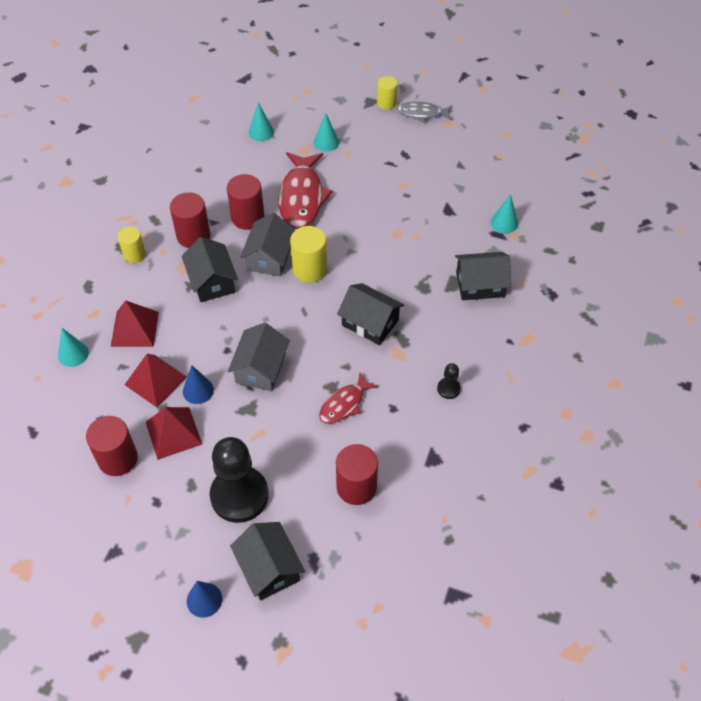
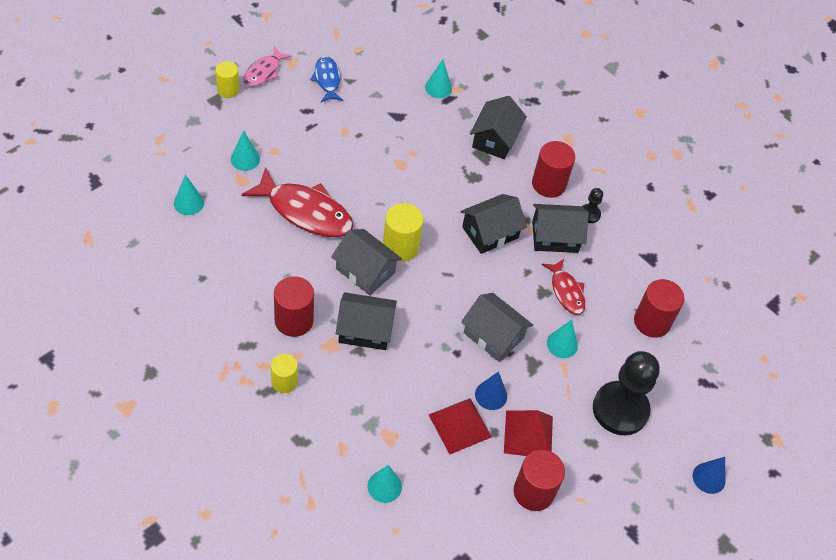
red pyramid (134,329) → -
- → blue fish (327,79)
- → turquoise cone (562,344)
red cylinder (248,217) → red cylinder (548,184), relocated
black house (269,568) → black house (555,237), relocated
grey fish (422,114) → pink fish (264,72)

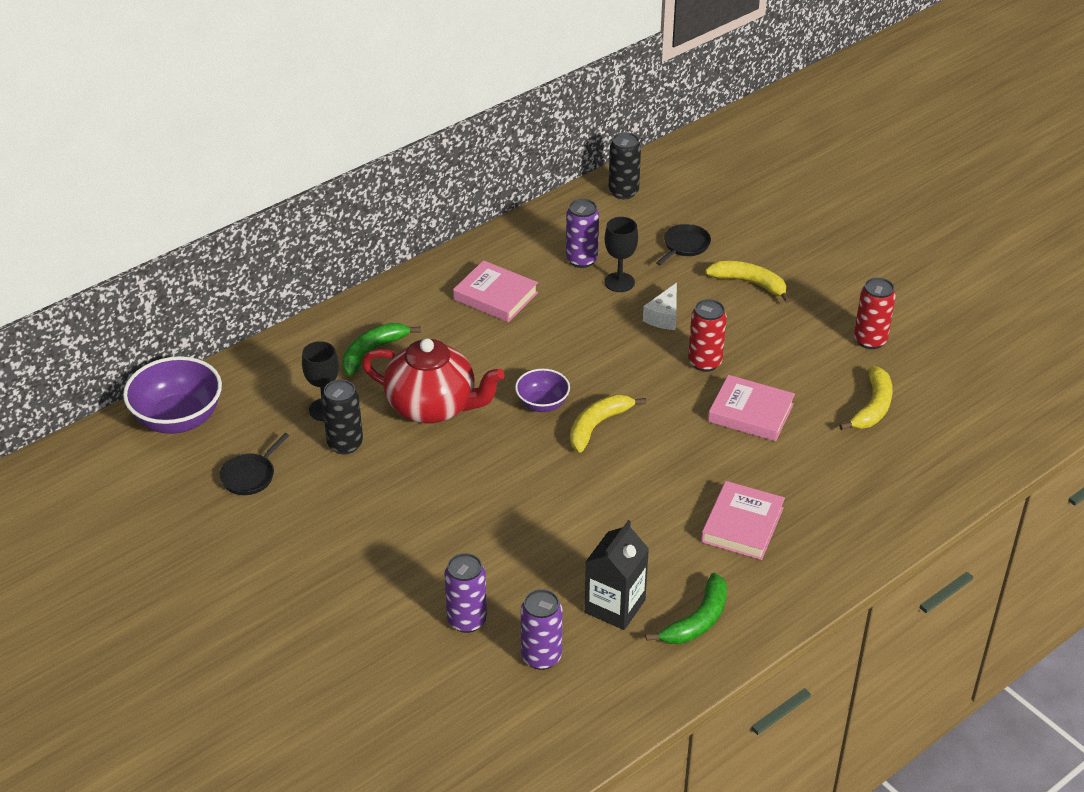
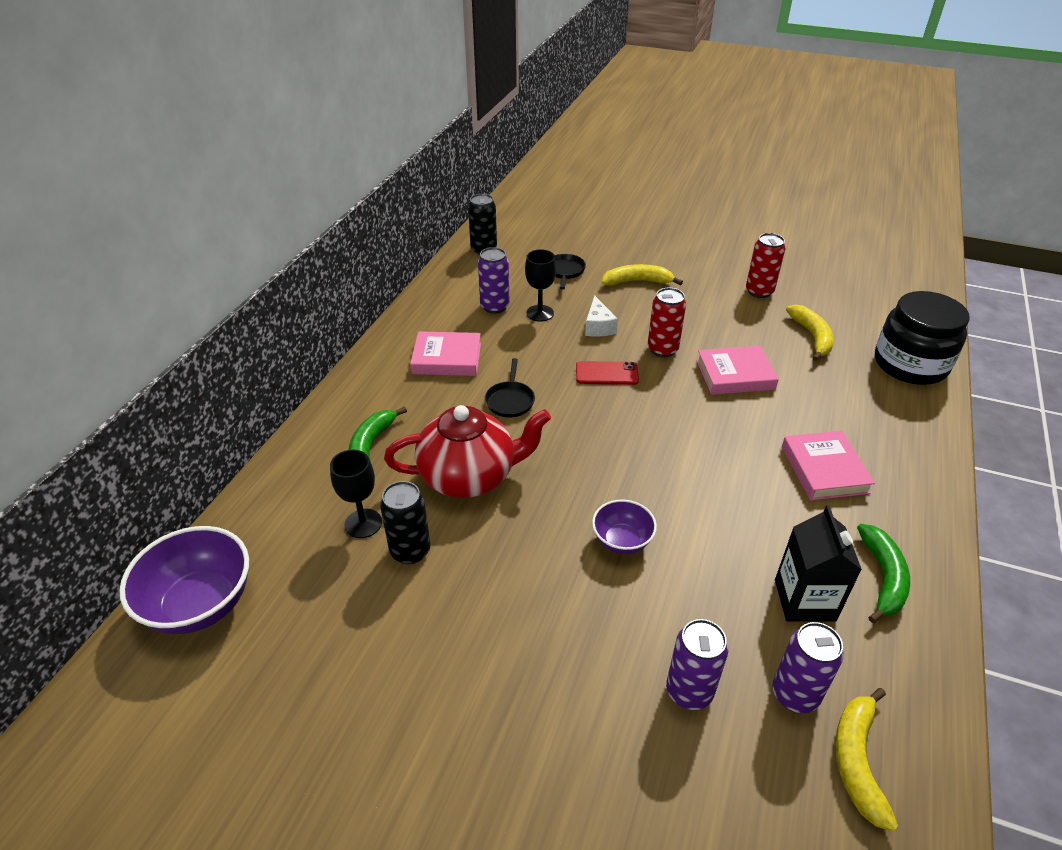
- → red phone (606,373)
- → black jar (910,364)
black pan (250,476) → black pan (510,400), relocated
purple bowl (542,404) → purple bowl (622,541), relocated
yellow banana (598,425) → yellow banana (857,760), relocated

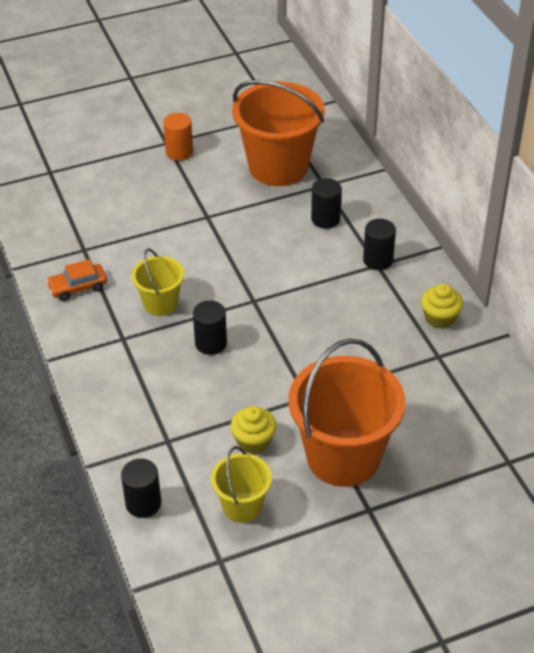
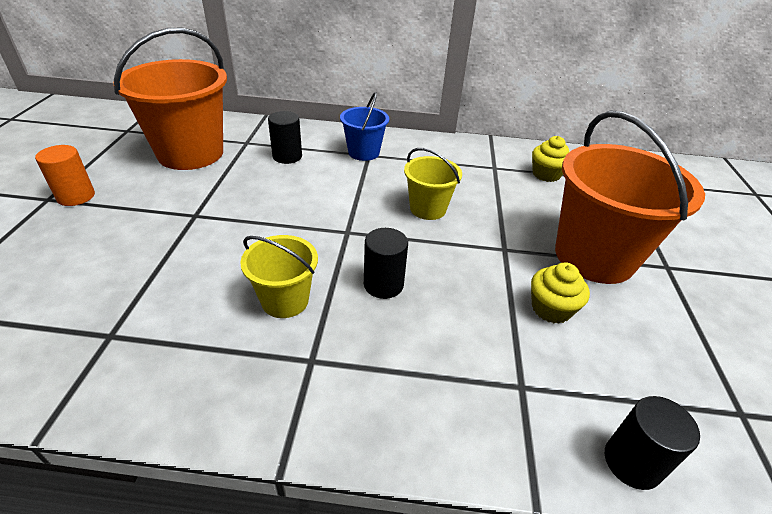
orange car (78,287) → -
yellow bucket (242,506) → yellow bucket (428,209), relocated
yellow cupcake (439,318) → yellow cupcake (546,174), relocated
black cylinder (378,260) → blue bucket (363,152)

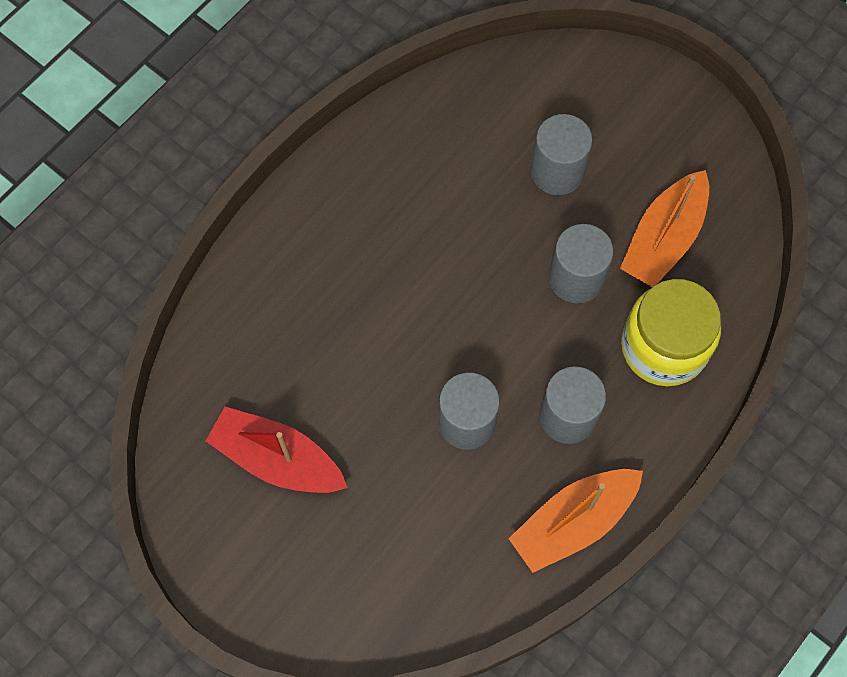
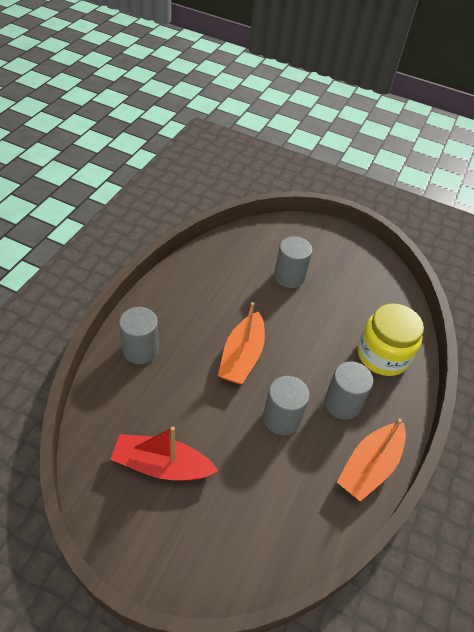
grey cylinder (576,278) → grey cylinder (140,350), relocated
orange boat (664,239) → orange boat (242,357), relocated

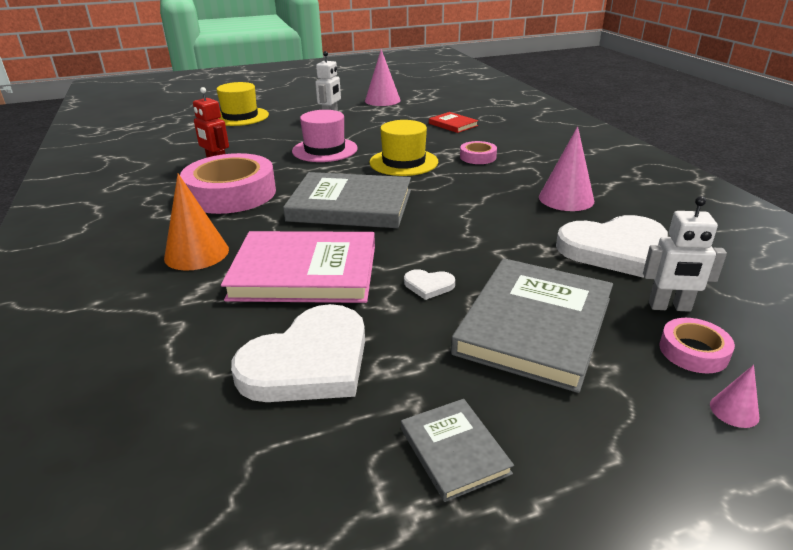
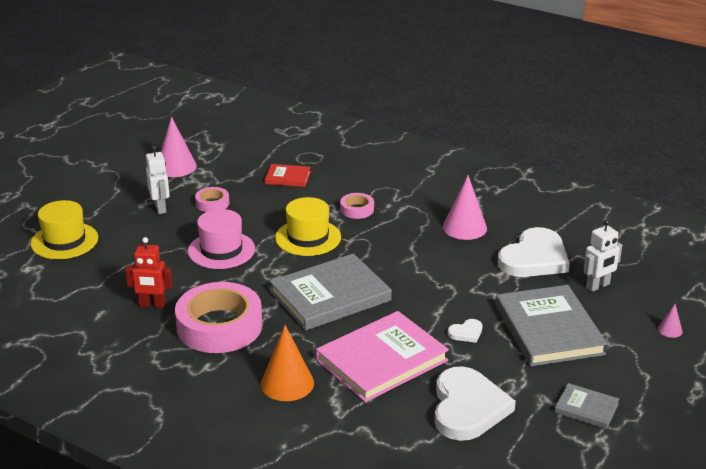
pink tape (693,351) → pink tape (212,203), relocated

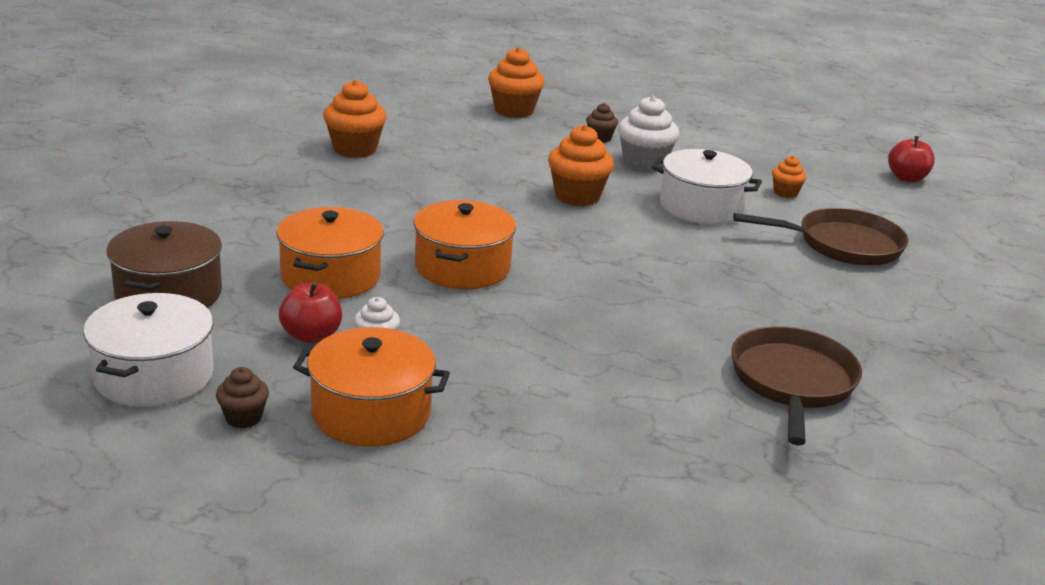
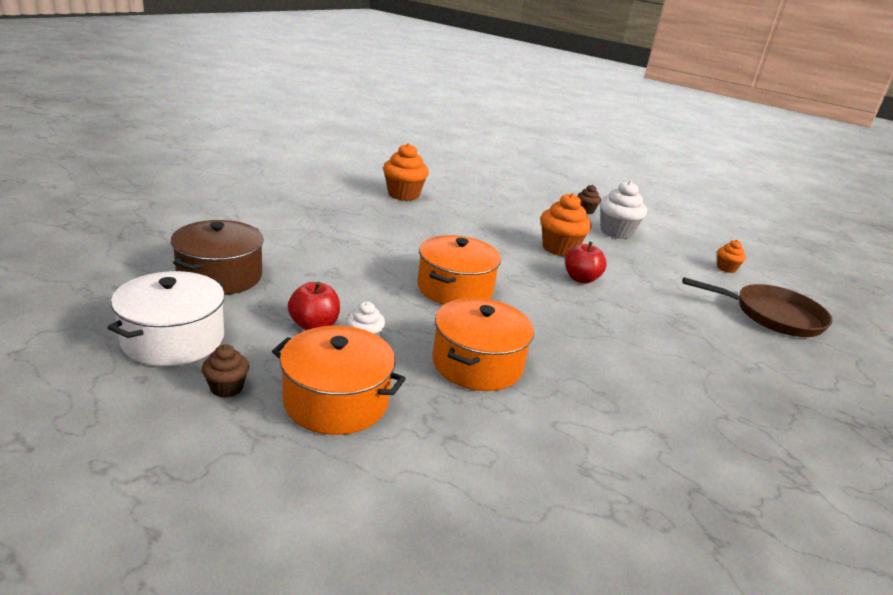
orange cupcake (514,111) → -
white pot (701,207) → -
brown pan (792,382) → -
orange pot (330,276) → orange pot (477,364), relocated
red apple (907,178) → red apple (581,279), relocated

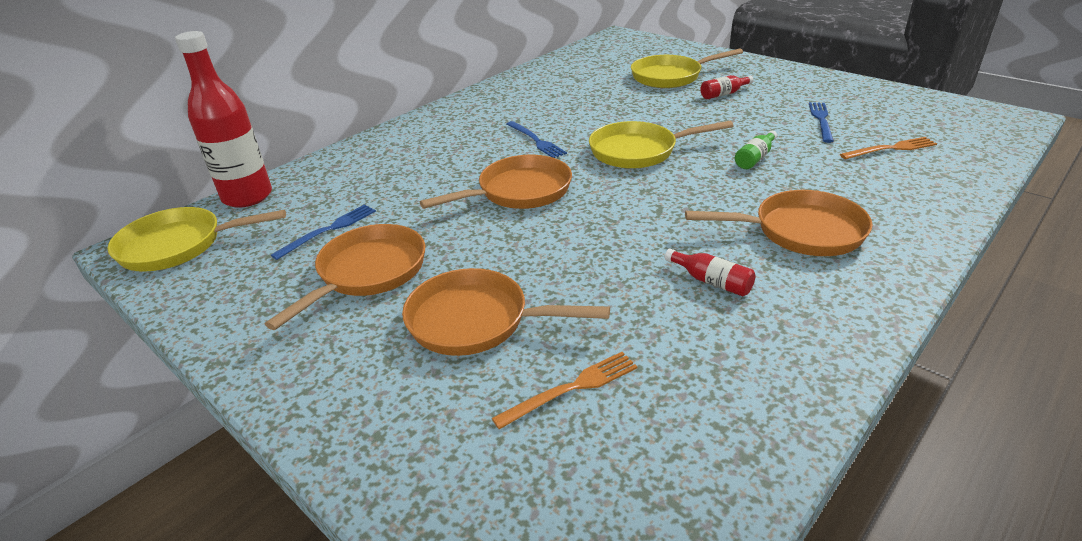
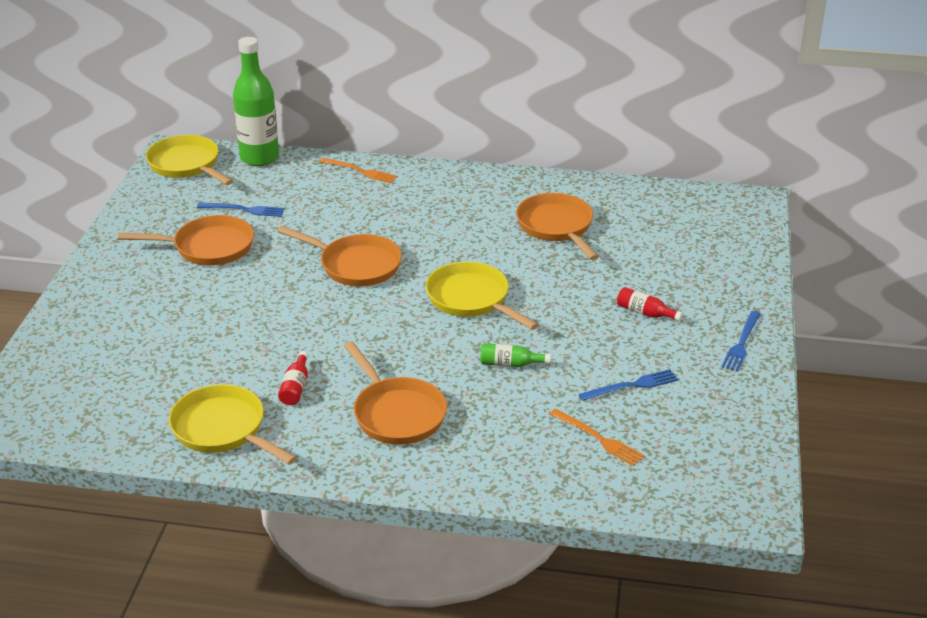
orange pan (476,321) → orange pan (556,227), relocated
orange fork (571,388) → orange fork (360,171), relocated
blue fork (536,141) → blue fork (741,343), relocated
yellow pan (670,77) → yellow pan (223,429), relocated
red bottle (247,197) → green bottle (259,158)

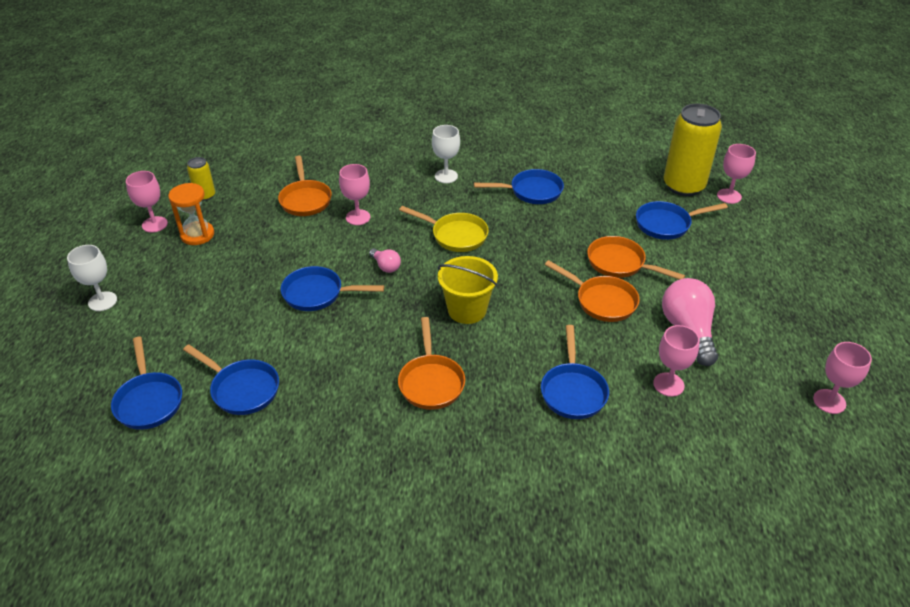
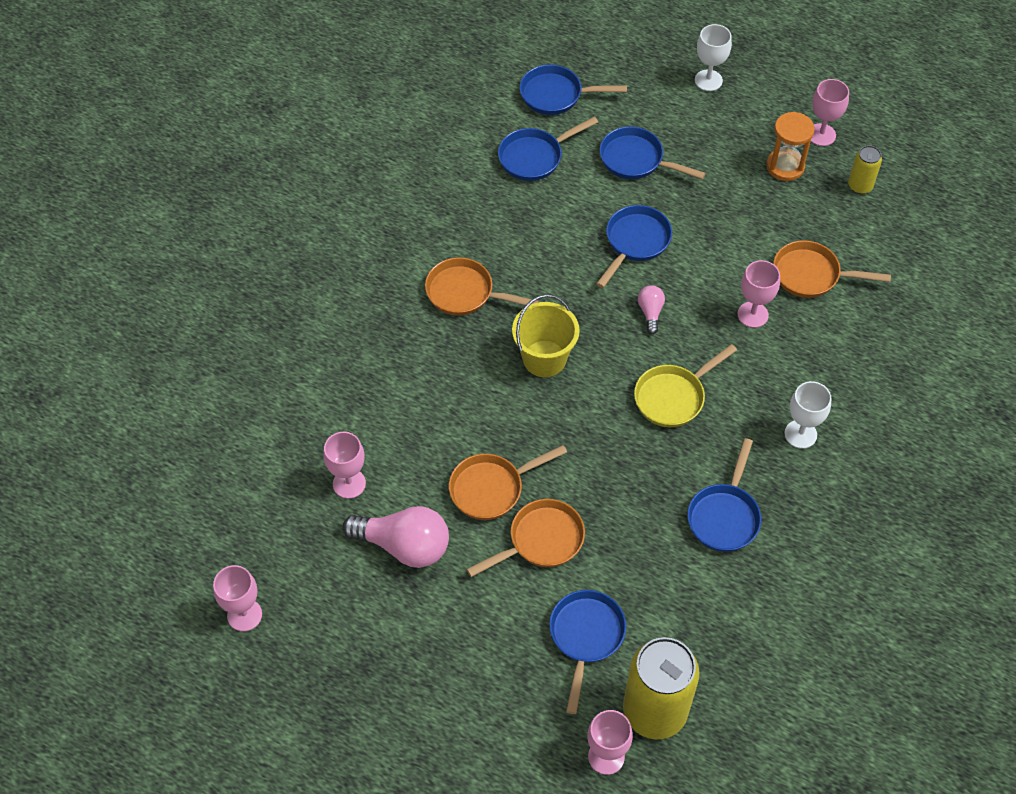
blue pan (573,391) → blue pan (636,160), relocated
pink light bulb (386,266) → pink light bulb (650,312), 105 degrees clockwise

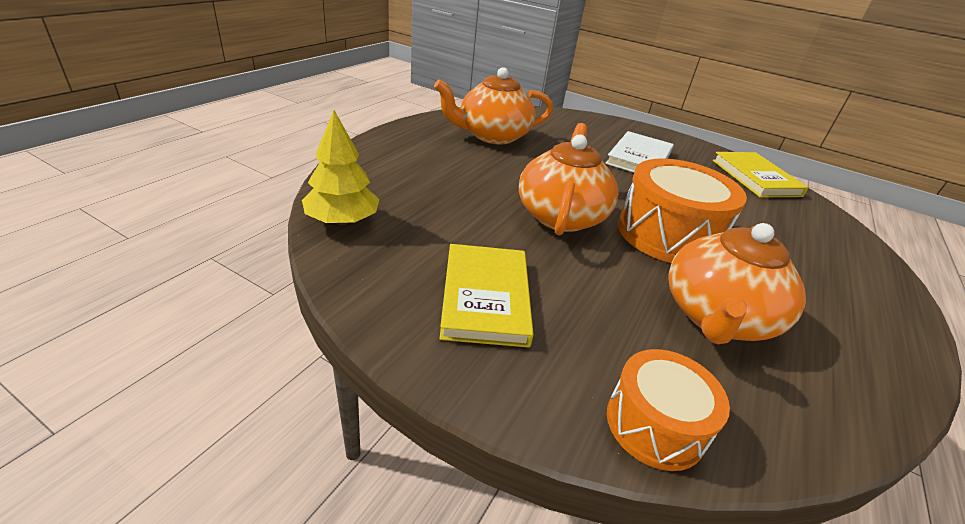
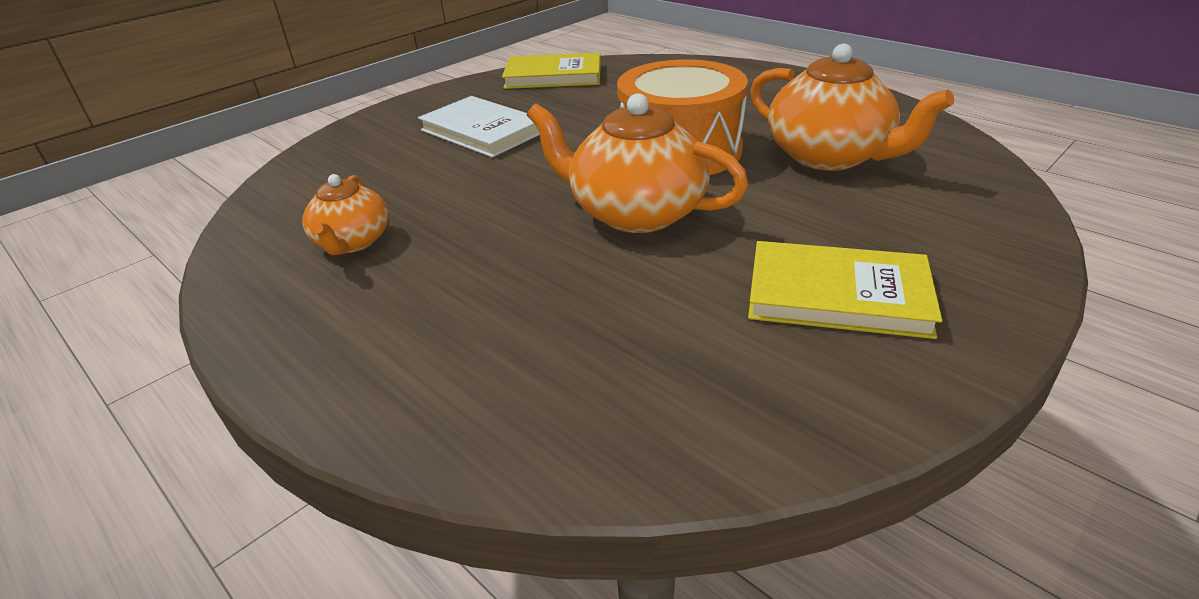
yellow tree (342,221) → -
orange drum (655,424) → -
orange teapot (492,136) → orange teapot (352,242), x0.59

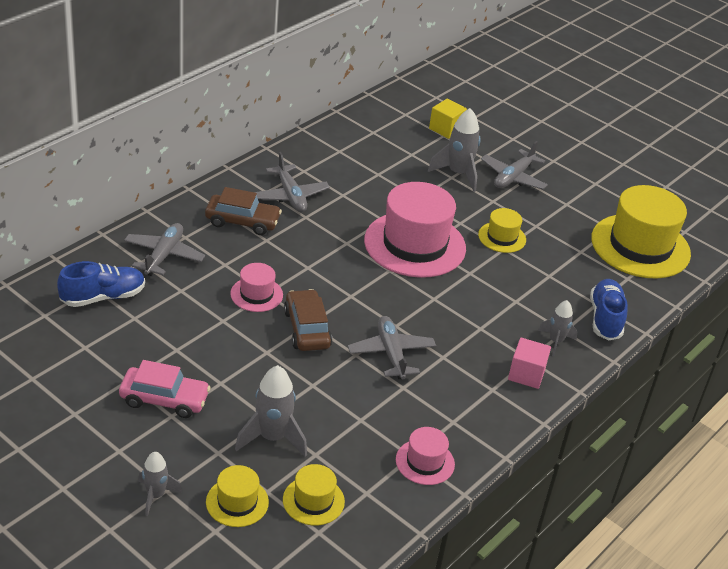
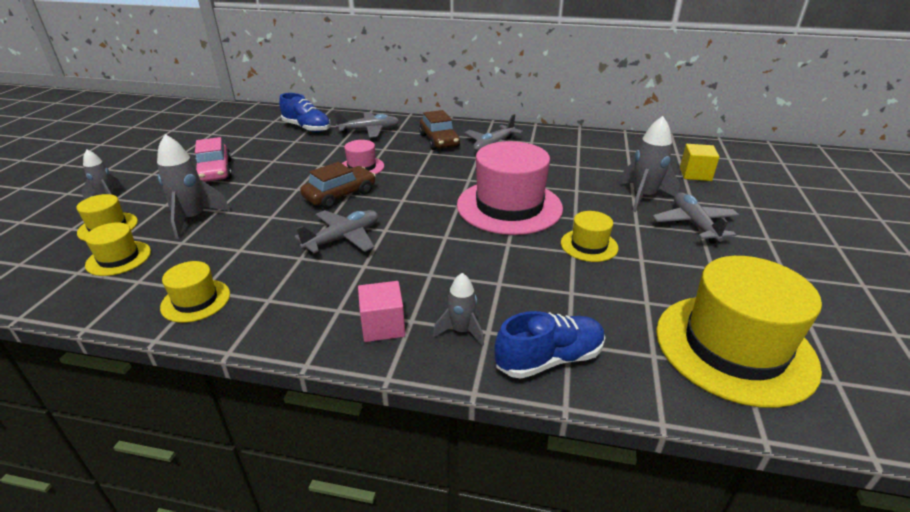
pink hat (425,462) → yellow hat (196,300)
grey plane (513,177) → grey plane (694,224), 75 degrees clockwise

